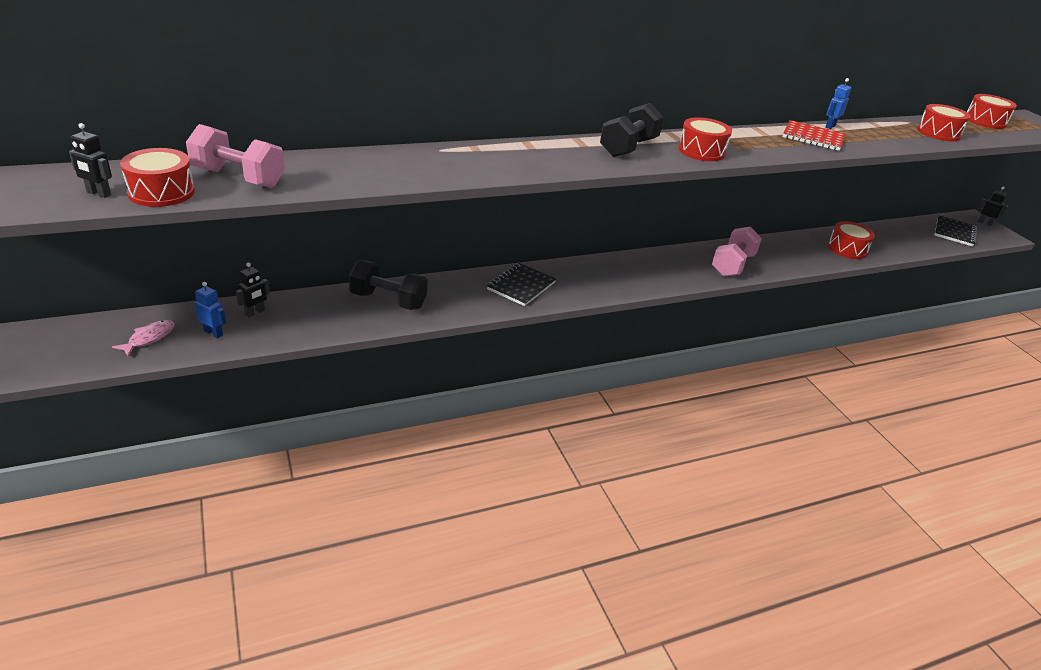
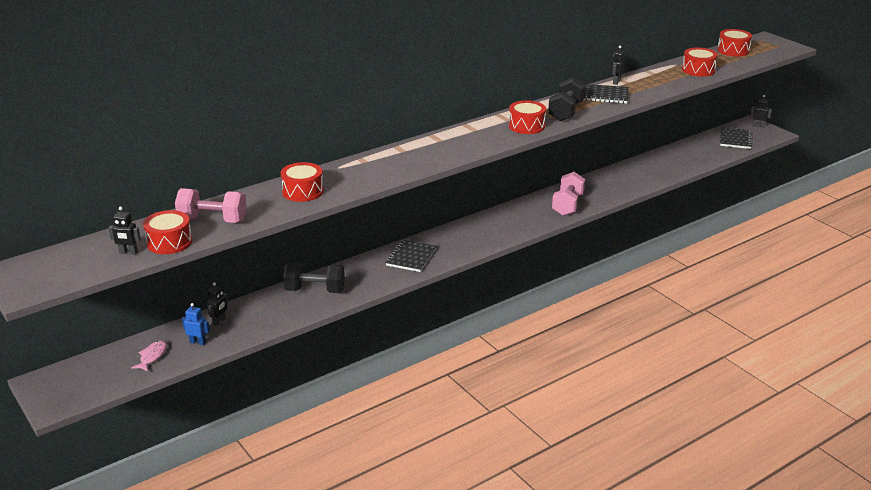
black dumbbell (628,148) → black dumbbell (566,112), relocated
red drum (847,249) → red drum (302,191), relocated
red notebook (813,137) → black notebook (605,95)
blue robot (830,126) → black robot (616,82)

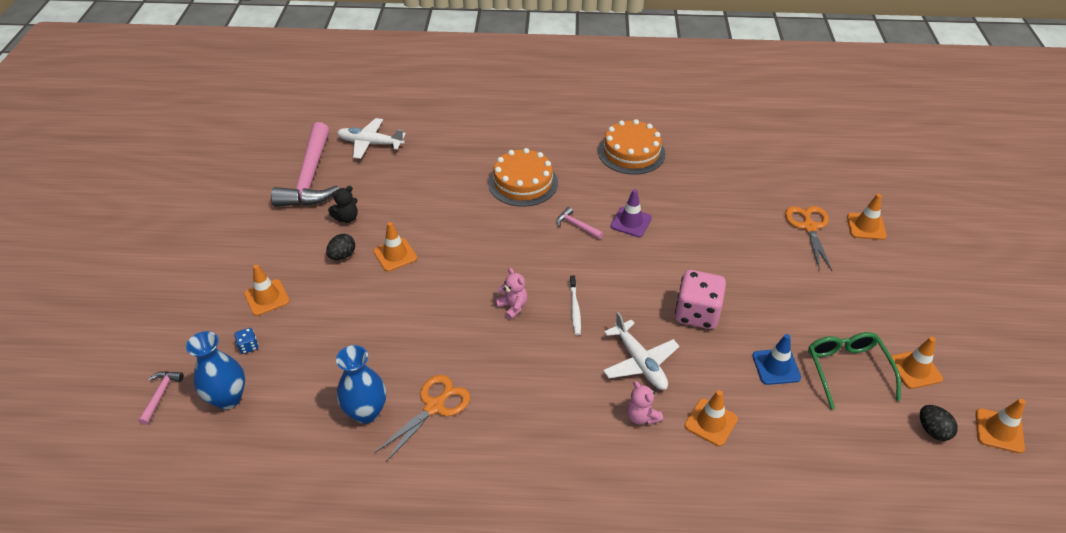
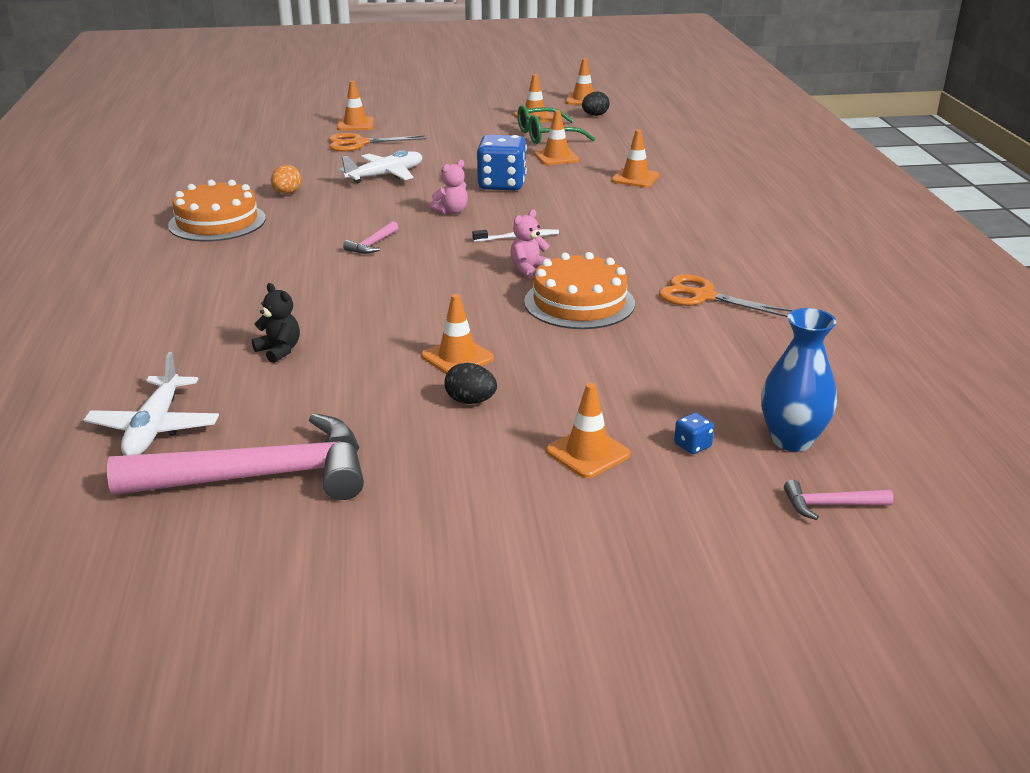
blue vase (366,412) → -
purple traffic cone (631,222) → -
- → orange egg (287,193)
black teddy bear (347,218) → black teddy bear (279,351), relocated
orange cake (523,183) → orange cake (579,302), relocated
white plane (639,362) → white plane (385,175), relocated
pink teddy bear (641,416) → pink teddy bear (451,211), relocated
pink dice (697,313) → blue dice (502,185)
blue traffic cone (776,367) → orange traffic cone (556,157)

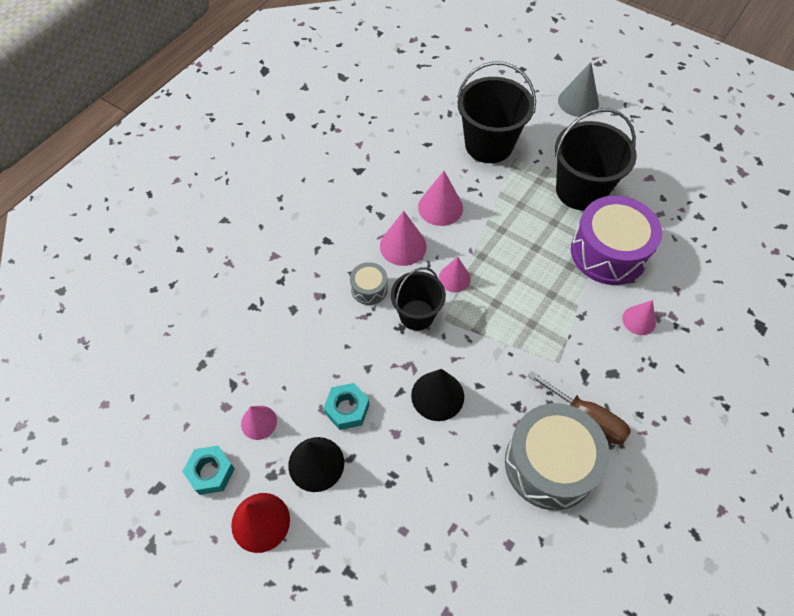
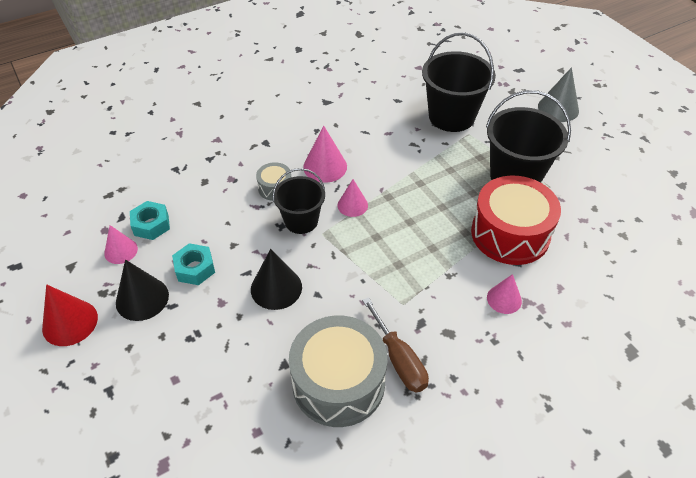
pink cone (440,207) → -
turquoise nut (211,472) → turquoise nut (151,225), relocated
purple drum (608,252) → red drum (510,234)

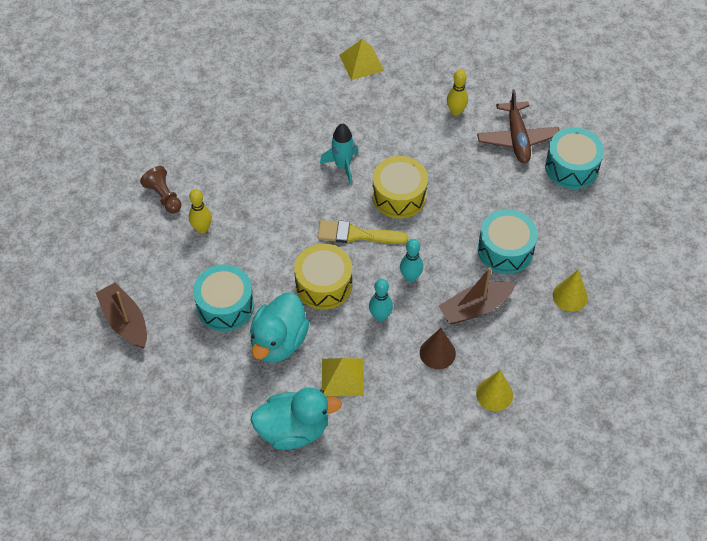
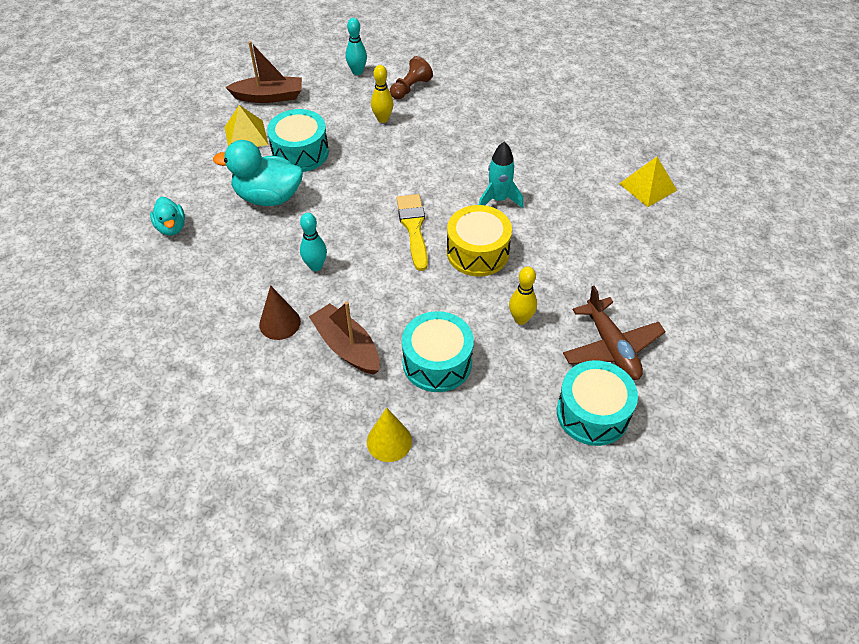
yellow drum (323,285) → -
yellow cone (494,394) → -
yellow pyramid (342,377) → yellow pyramid (246,135), relocated
turquoise bowling pin (410,277) → turquoise bowling pin (357,72), relocated
yellow bowling pin (456,111) → yellow bowling pin (520,319), relocated
brown boat (125,321) → brown boat (269,96), 45 degrees clockwise
brown plane (517,138) → brown plane (611,347), 90 degrees counterclockwise
turquoise duck (293,429) → turquoise duck (171,227), x0.57

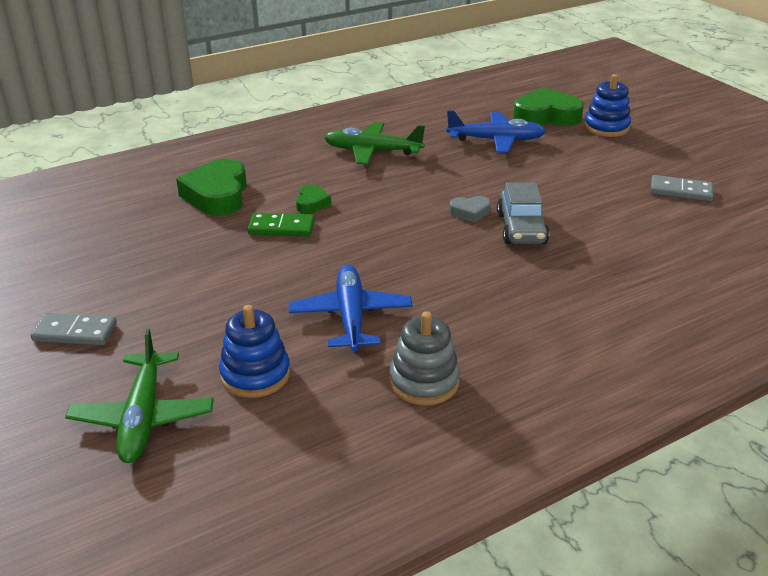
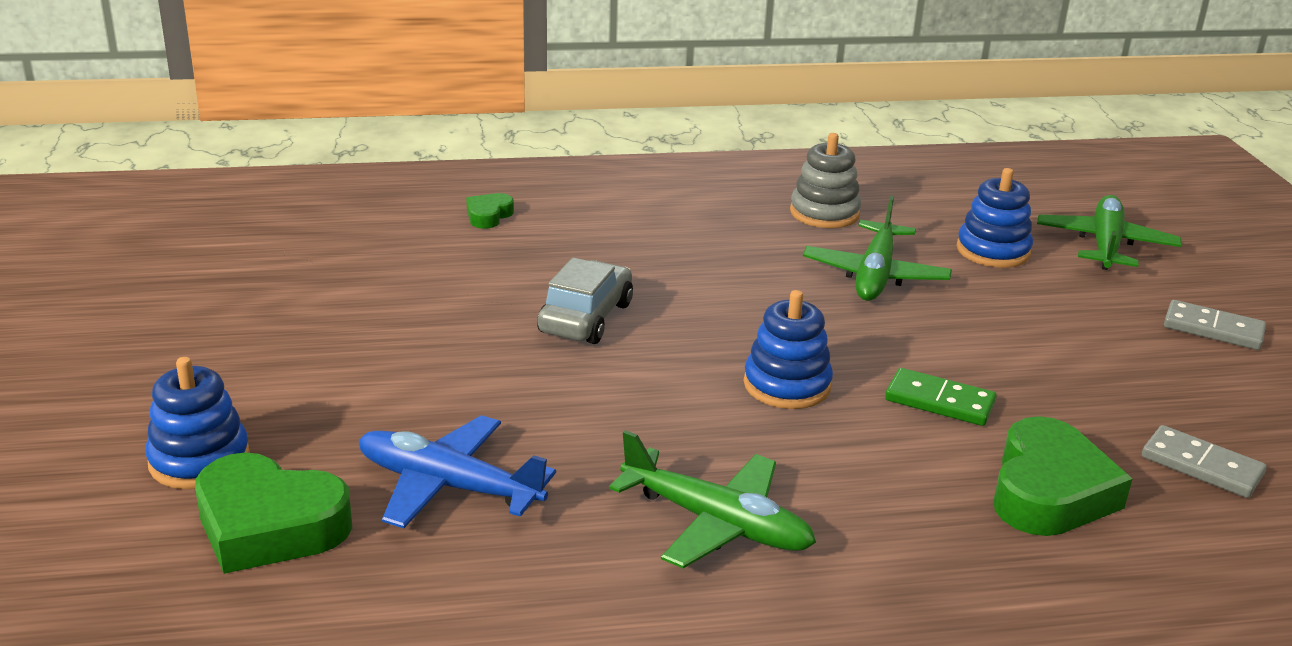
grey heart (470,212) → -
- → blue stacking toy (787,385)
green heart (311,203) → green heart (488,216), relocated
grey domino (680,191) → grey domino (1201,466), relocated
blue plane (351,317) → green plane (875,275)

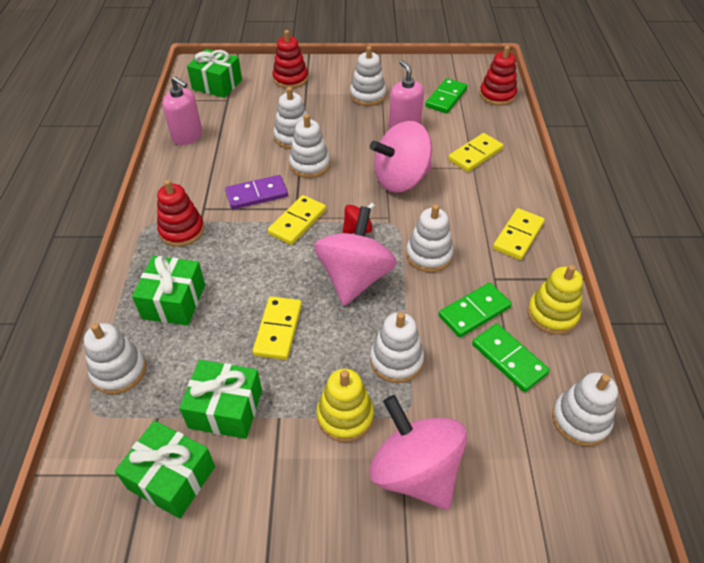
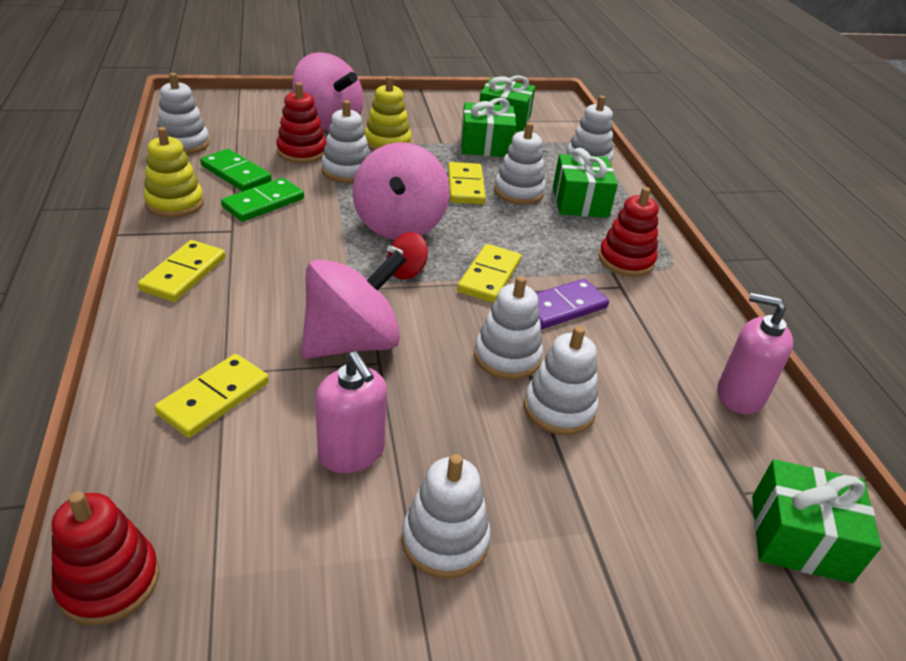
green domino (446,98) → -
red stacking toy (290,79) → red stacking toy (302,152), relocated
white stacking toy (429,255) → white stacking toy (518,192), relocated

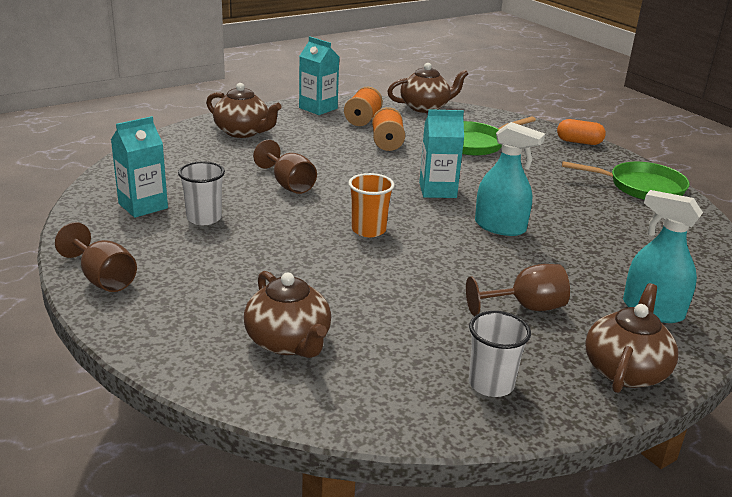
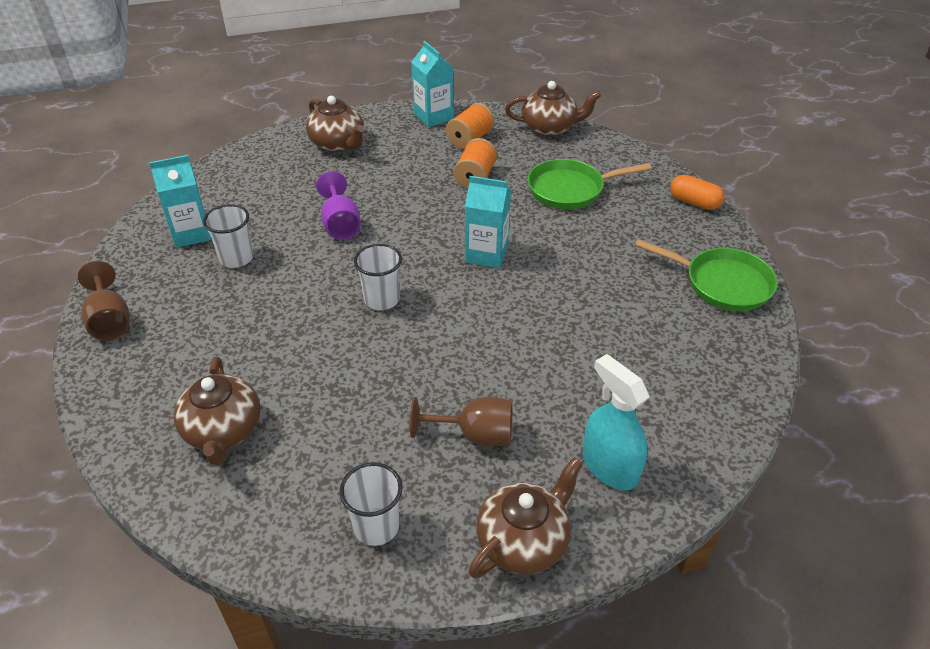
turquoise spray bottle (500,227) → -
brown goblet (289,184) → purple goblet (340,224)
orange cup (368,230) → white cup (382,299)

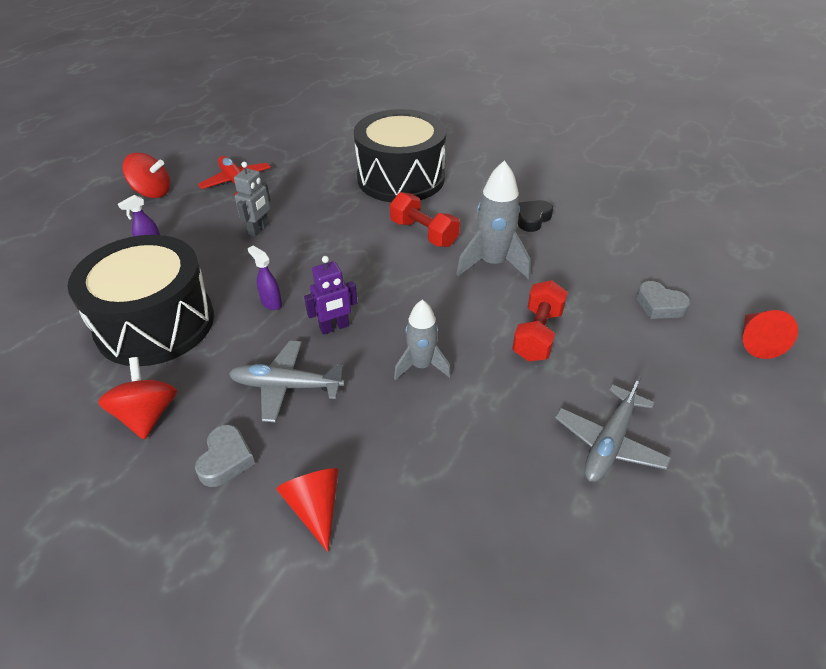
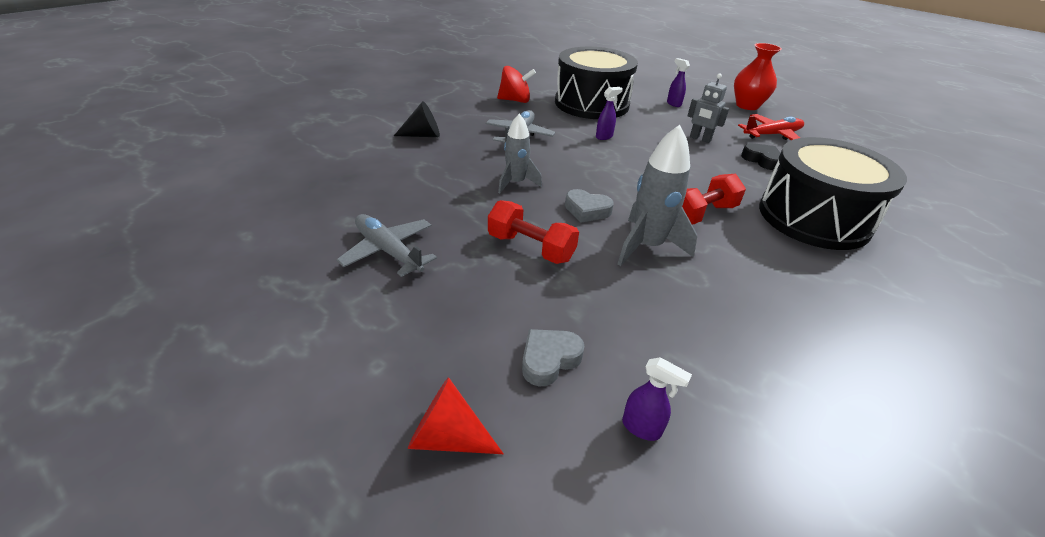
purple robot (334,327) → -
- → purple spray bottle (642,428)
grey heart (226,459) → grey heart (587,210), relocated
black heart (532,219) → black heart (762,160), relocated
red spinning top (152,192) → red vase (747,105)
red cone (315,507) → black cone (423,135)

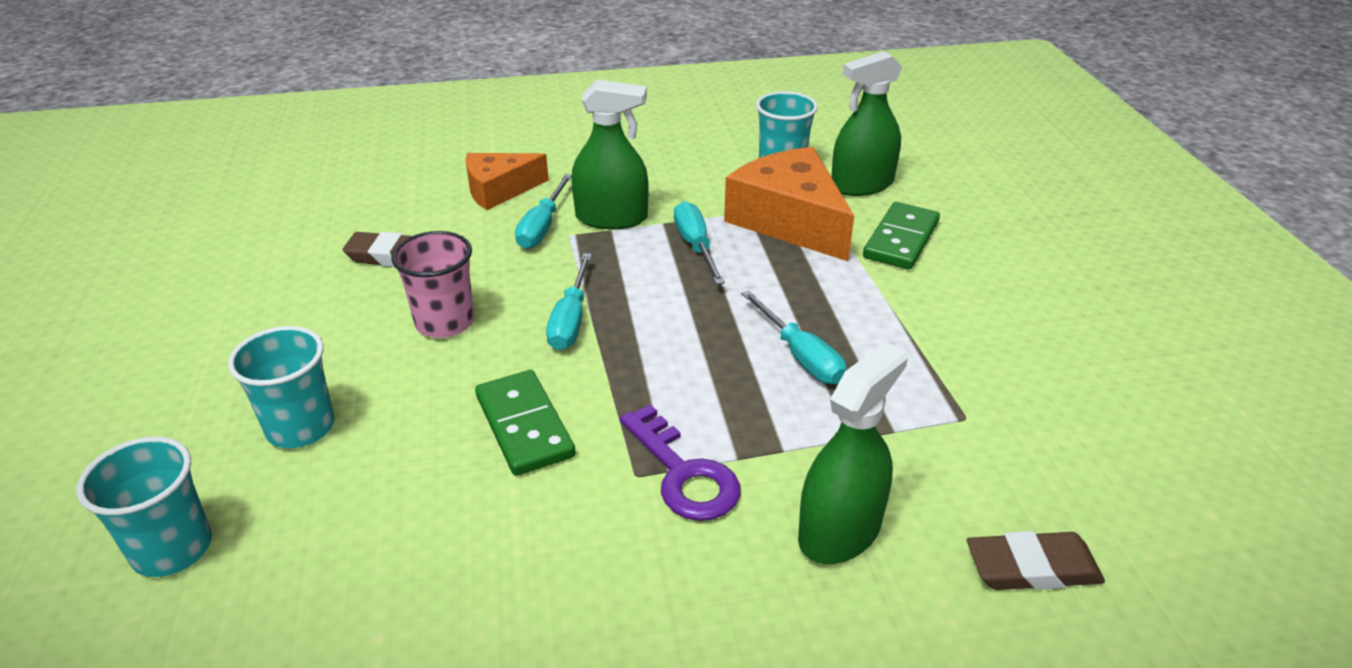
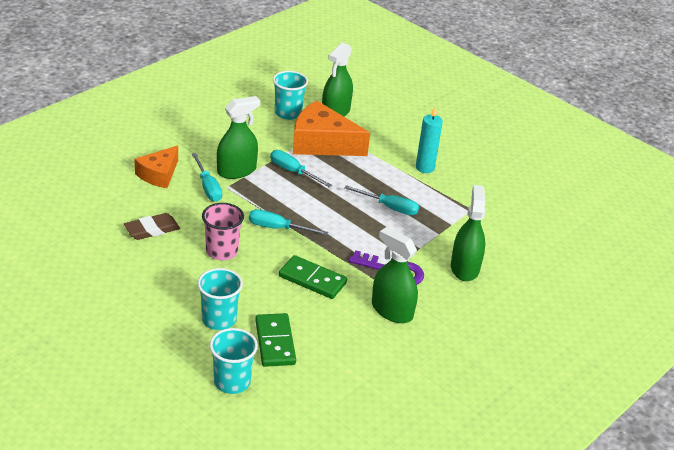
brown eraser (1032,568) → -
- → green spray bottle (392,310)
- → turquoise candle (425,168)
green domino (901,240) → green domino (275,342), relocated
turquoise screwdriver (571,320) → turquoise screwdriver (278,228), 135 degrees clockwise

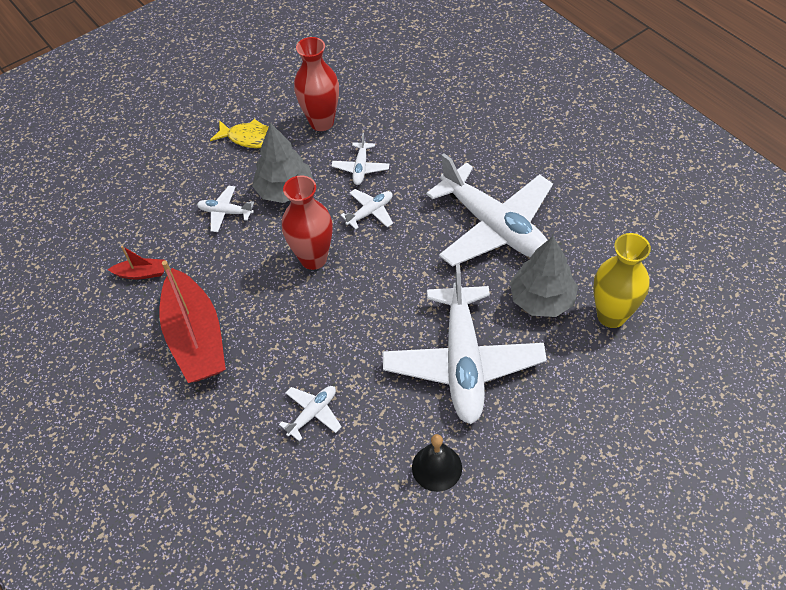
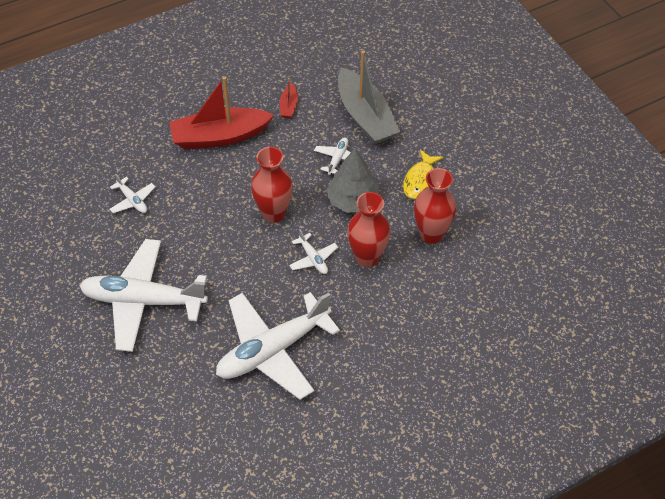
black bell (437,467) → -
grey tree (541,299) → -
yellow vase (611,316) → -
- → grey boat (365,116)
white plane (361,168) → red vase (367,258)

